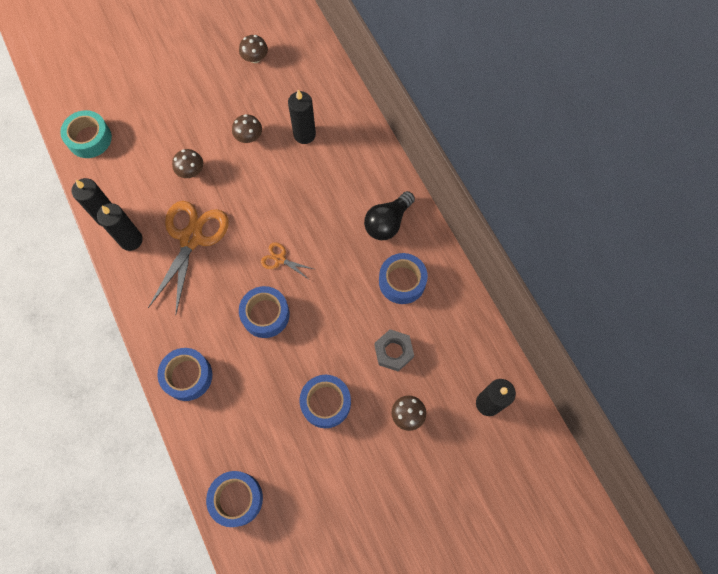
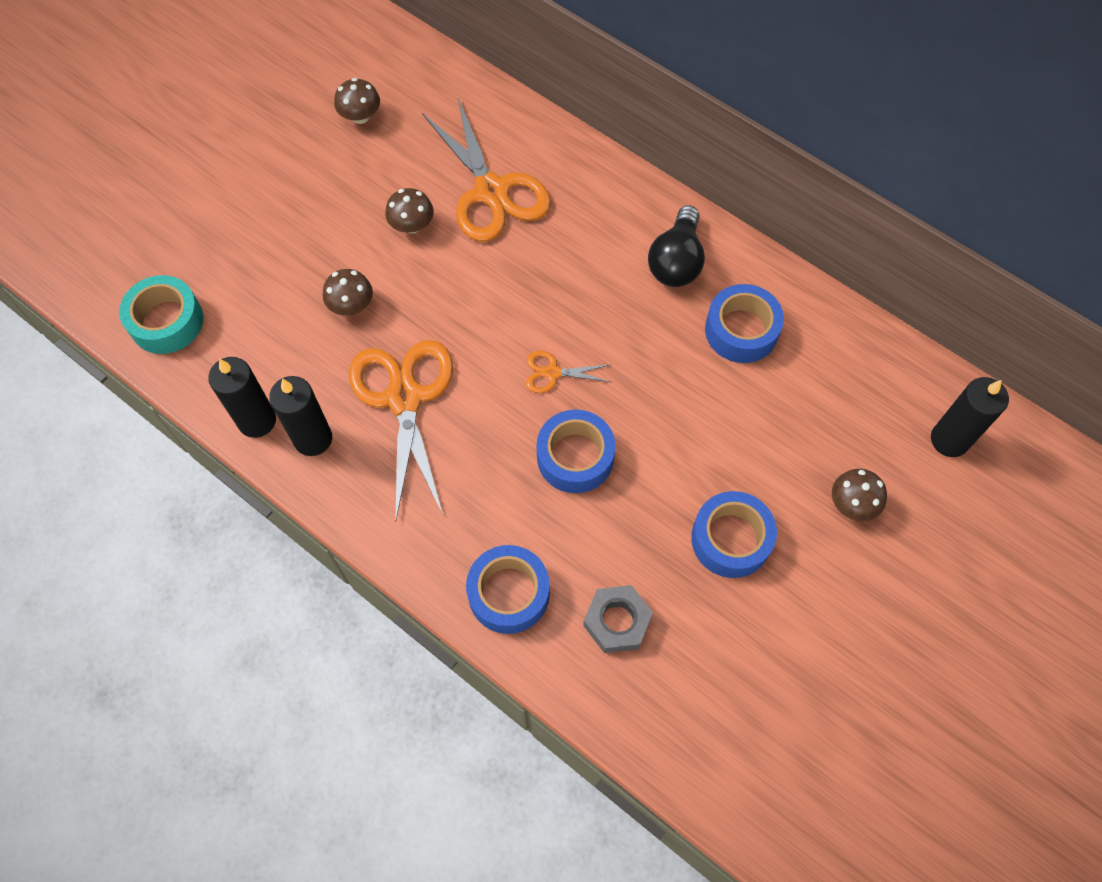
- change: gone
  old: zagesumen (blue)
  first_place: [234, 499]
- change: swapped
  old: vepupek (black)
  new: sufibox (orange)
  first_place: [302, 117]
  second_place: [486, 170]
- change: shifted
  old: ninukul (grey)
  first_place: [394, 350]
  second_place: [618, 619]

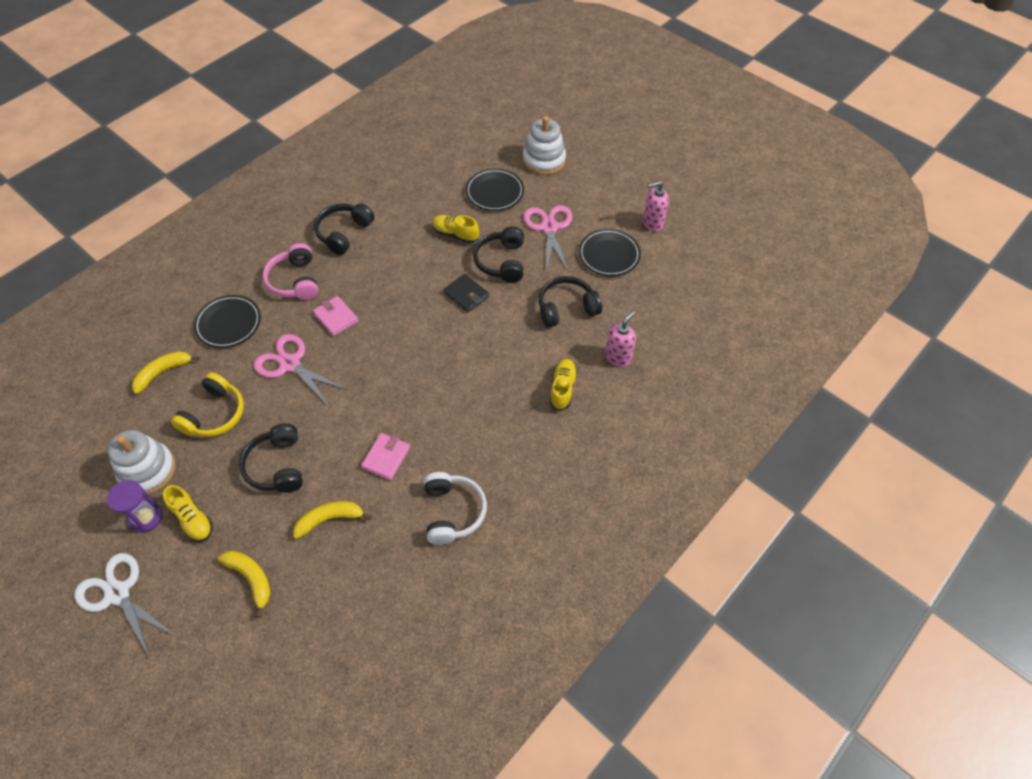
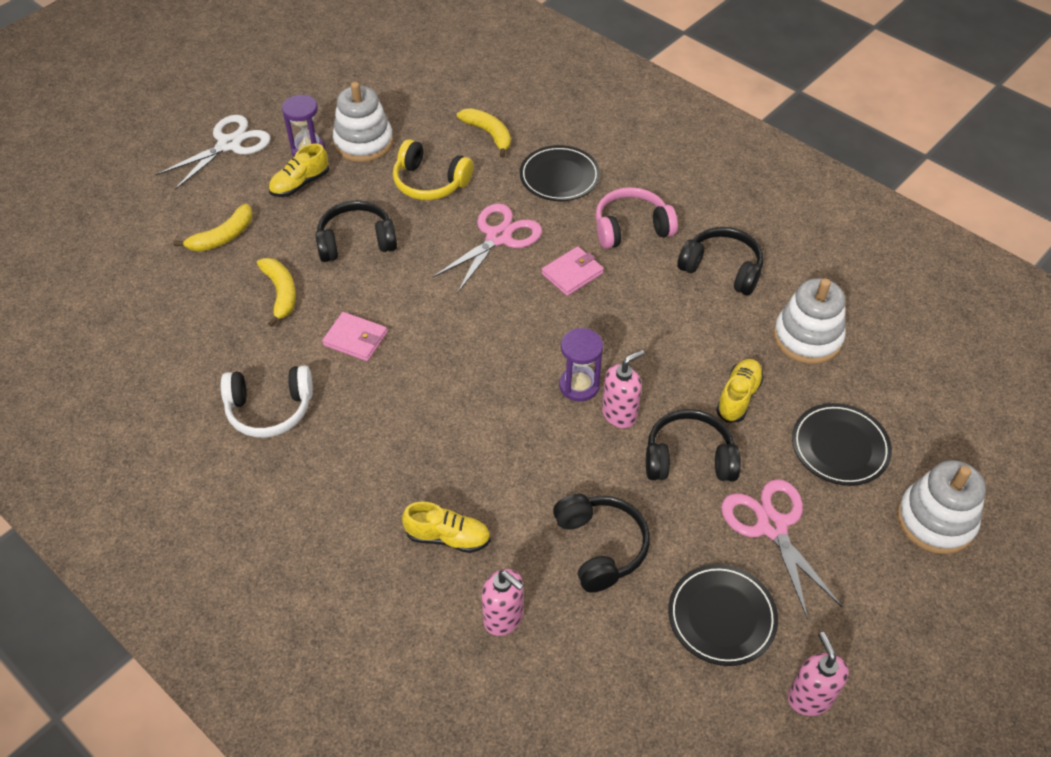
- change: swapped
  old: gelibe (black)
  new: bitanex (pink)
  first_place: [466, 293]
  second_place: [623, 389]
- change: rotated
  old: sufibox (pink)
  first_place: [547, 238]
  second_place: [781, 549]
  degrees: -105
- change: new
  new: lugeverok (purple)
  second_place: [581, 365]
- change: new
  new: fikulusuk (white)
  second_place: [809, 321]

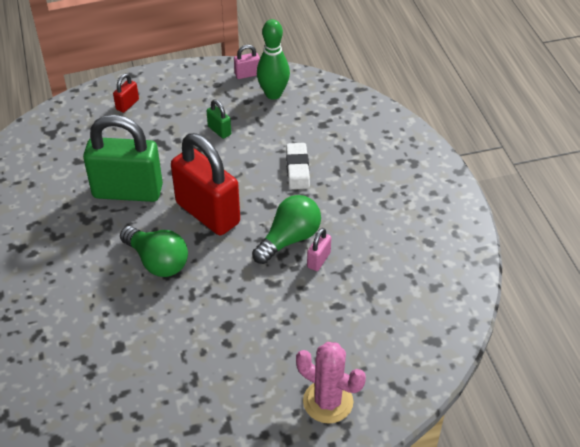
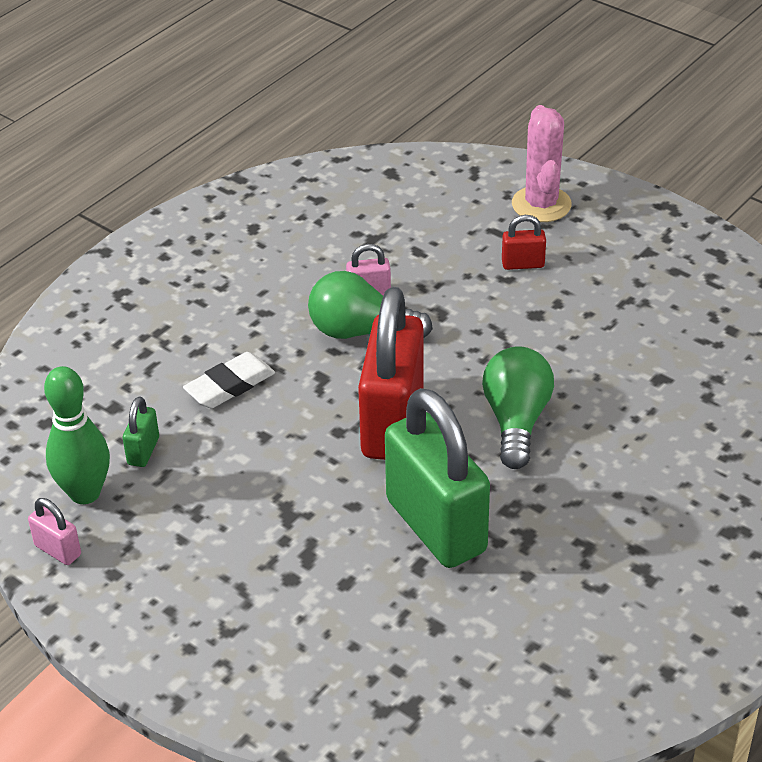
- change: shifted
  old: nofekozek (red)
  first_place: [126, 93]
  second_place: [524, 242]
- change: shifted
  old: nofekozek (green)
  first_place: [219, 119]
  second_place: [141, 432]

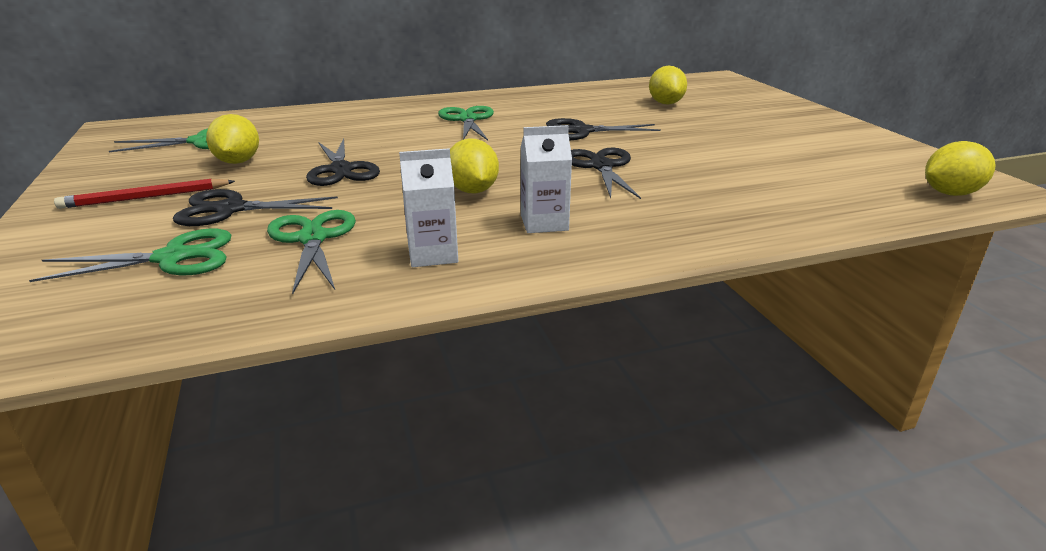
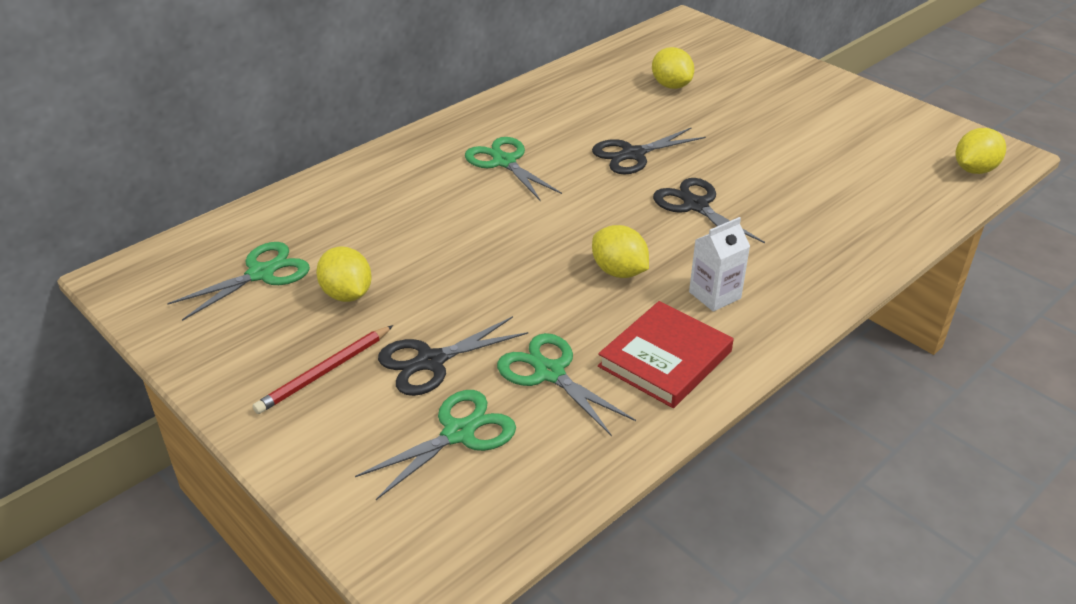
- change: gone
  old: sufibox (black)
  first_place: [343, 162]
- change: swapped
  old: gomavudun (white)
  new: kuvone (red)
  first_place: [428, 207]
  second_place: [666, 354]

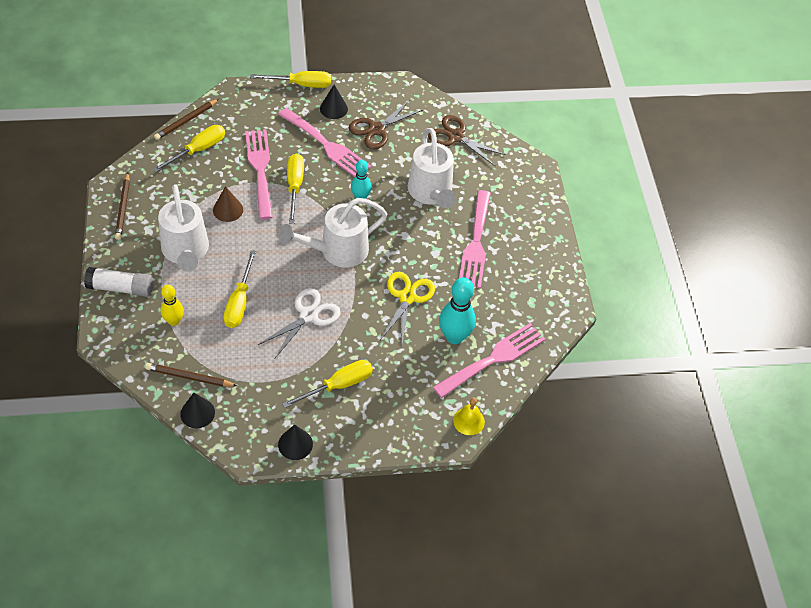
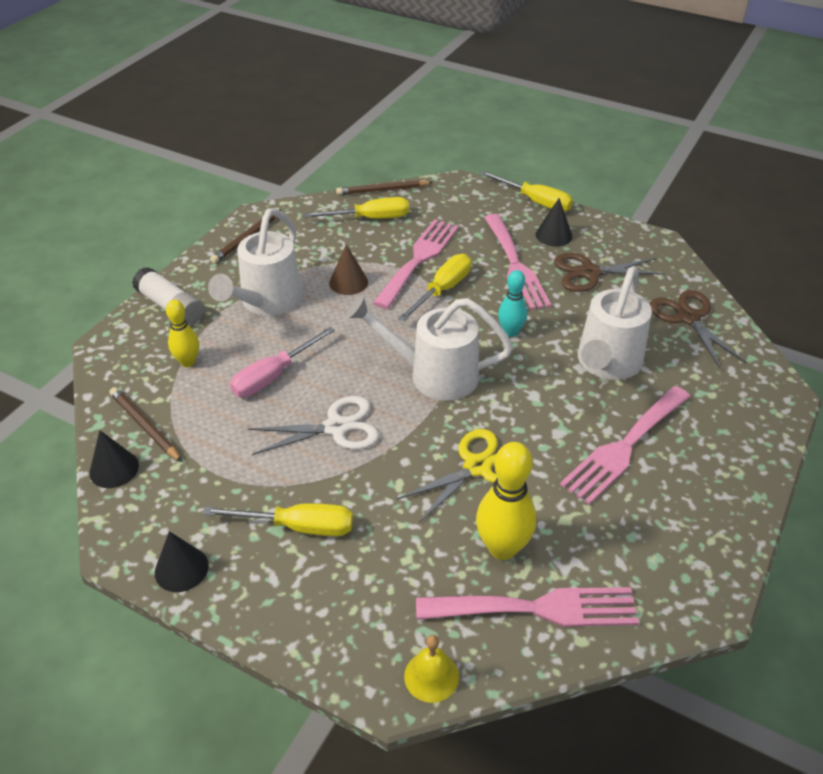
- change: repainted
  old: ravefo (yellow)
  new: ravefo (pink)
  first_place: [239, 289]
  second_place: [282, 362]
- change: repainted
  old: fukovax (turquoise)
  new: fukovax (yellow)
  first_place: [457, 311]
  second_place: [506, 501]

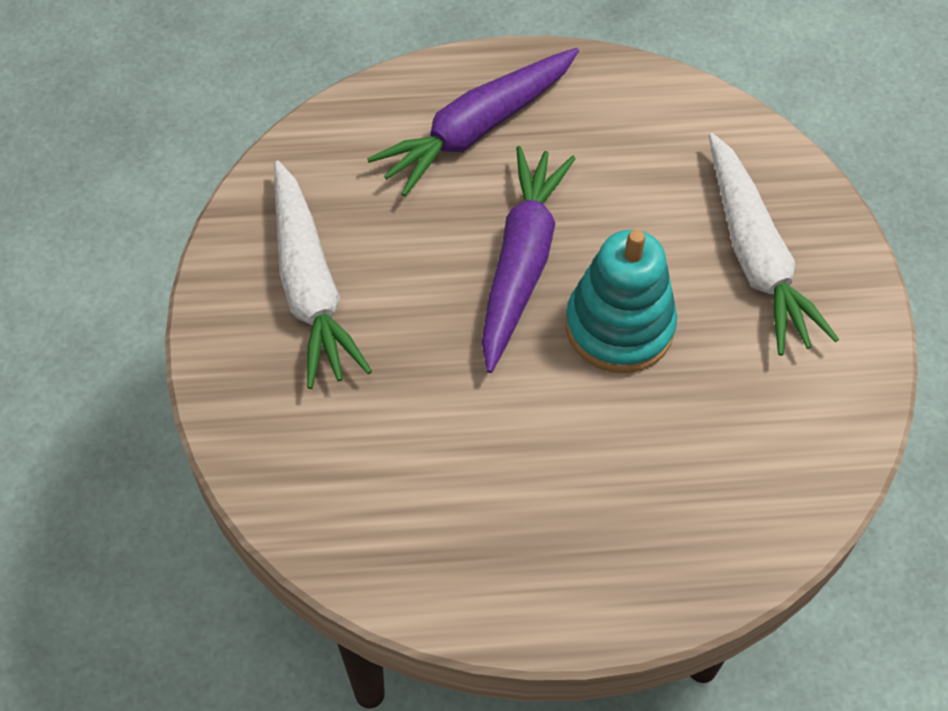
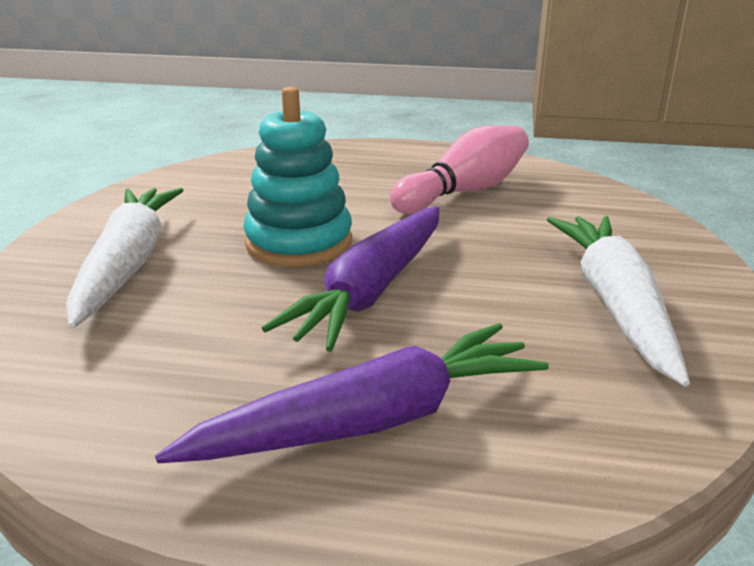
- change: new
  new: fukovax (pink)
  second_place: [459, 169]

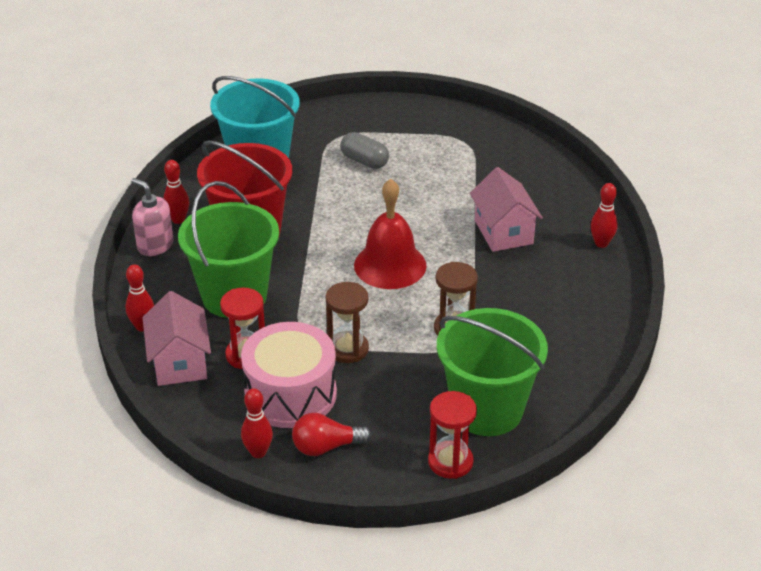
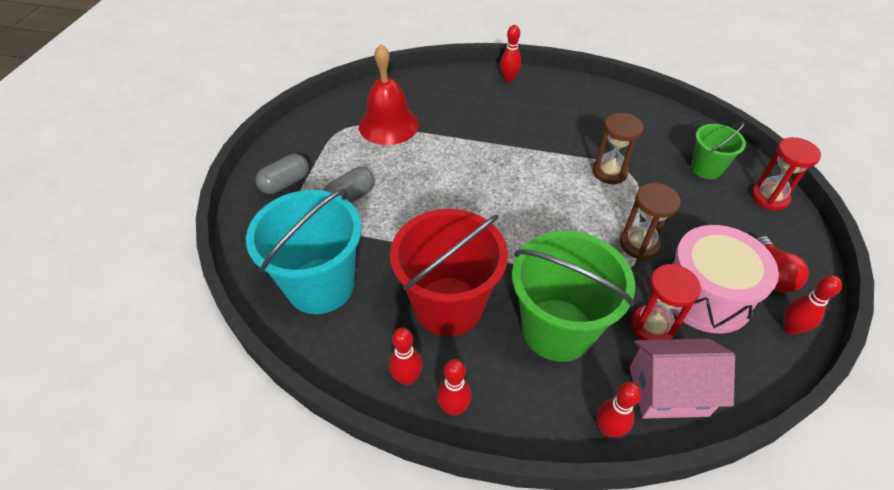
- change: swapped
  old: bitanex (pink)
  new: fukovax (red)
  first_place: [152, 217]
  second_place: [454, 387]
- change: shifted
  old: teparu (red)
  first_place: [390, 234]
  second_place: [389, 94]
- change: scaled
  old: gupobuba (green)
  first_place: [492, 372]
  second_place: [718, 150]
  factor: 0.54
- change: gone
  old: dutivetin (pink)
  first_place: [506, 209]
- change: new
  new: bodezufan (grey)
  second_place: [282, 174]

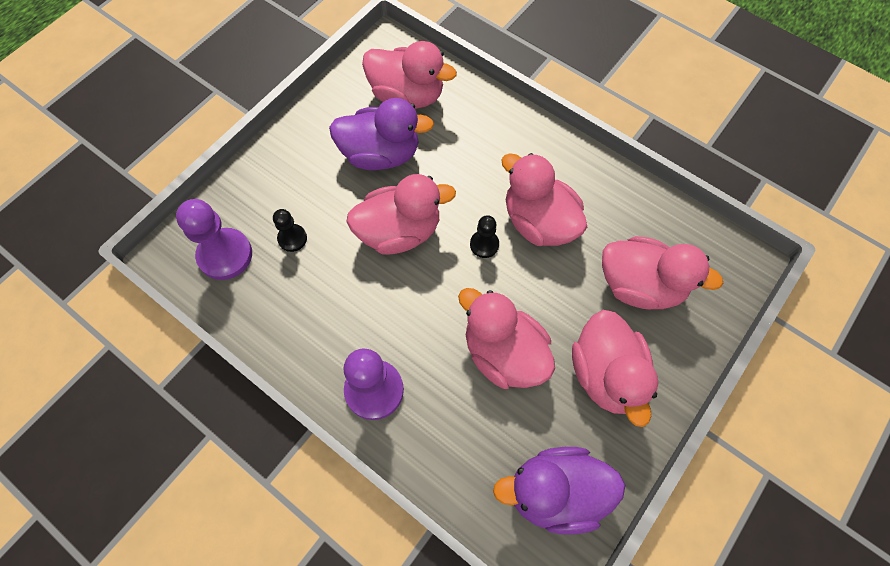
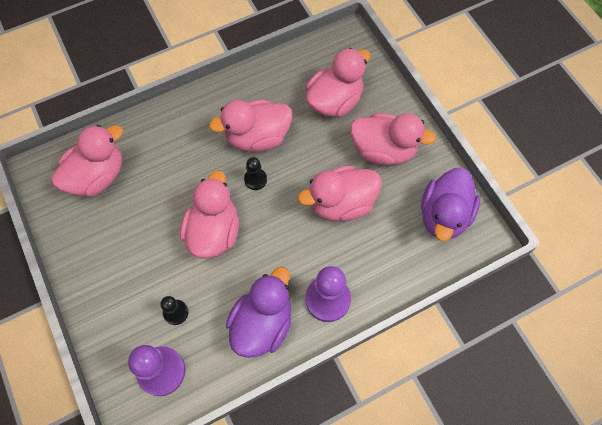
- change: shifted
  old: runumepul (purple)
  first_place: [381, 134]
  second_place: [258, 312]

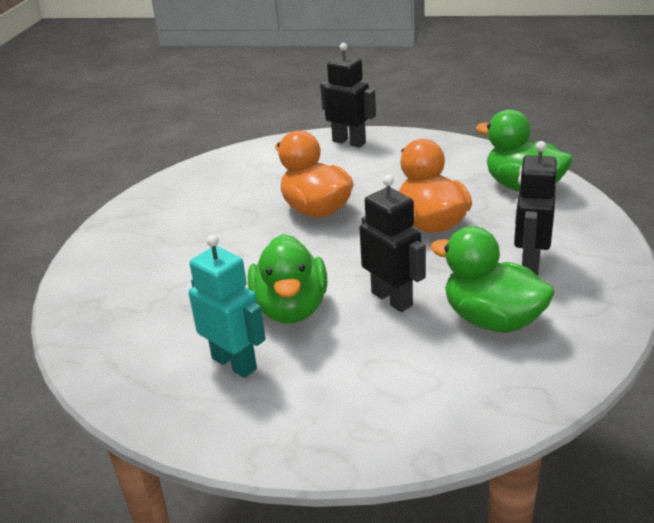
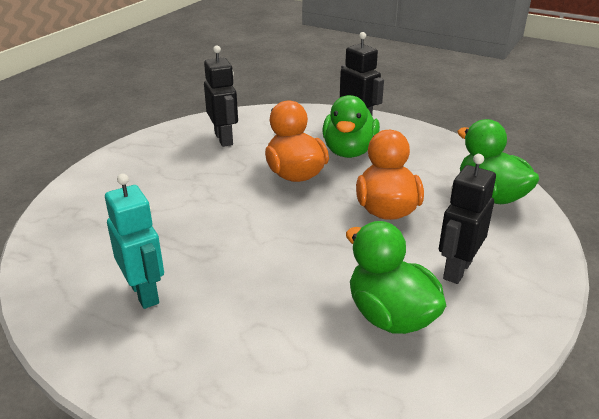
- change: shifted
  old: runumepul (green)
  first_place: [287, 278]
  second_place: [351, 126]
- change: shifted
  old: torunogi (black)
  first_place: [393, 243]
  second_place: [221, 96]

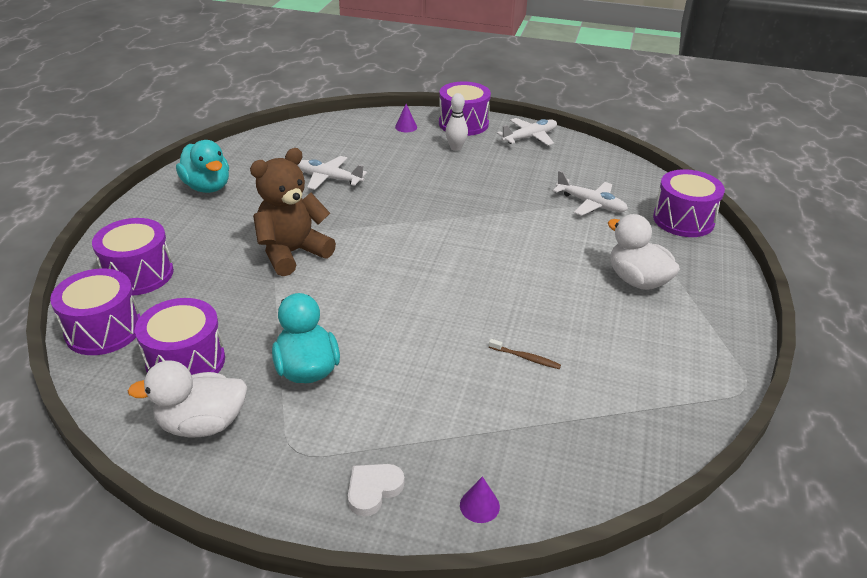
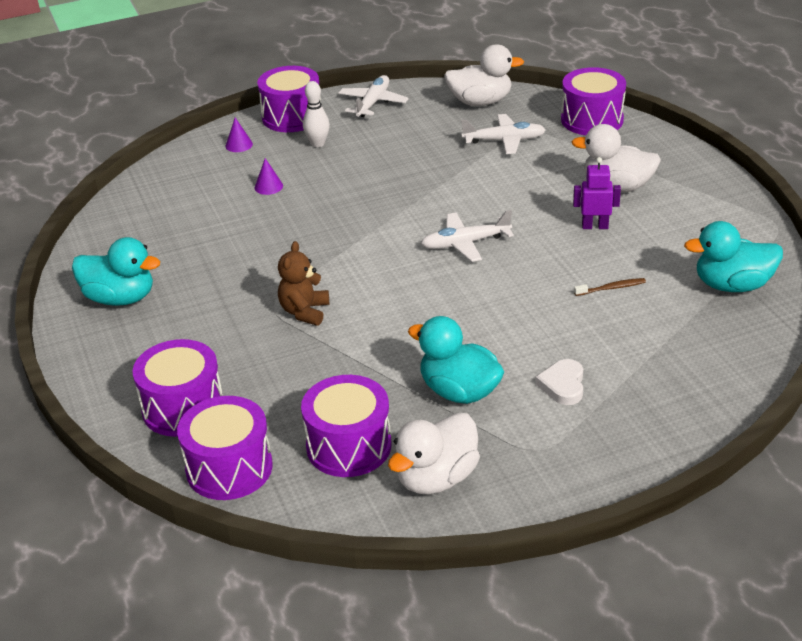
- change: scaled
  old: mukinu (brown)
  first_place: [293, 212]
  second_place: [303, 283]
  factor: 0.6
- change: shifted
  old: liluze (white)
  first_place: [332, 173]
  second_place: [467, 236]
- change: shifted
  old: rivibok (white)
  first_place: [376, 490]
  second_place: [559, 382]
- change: shifted
  old: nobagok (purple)
  first_place: [480, 499]
  second_place: [269, 176]
- change: new
  new: runumepul (white)
  second_place: [484, 75]
- change: new
  new: torunogi (purple)
  second_place: [597, 193]
- change: new
  new: runumepul (turquoise)
  second_place: [733, 256]

